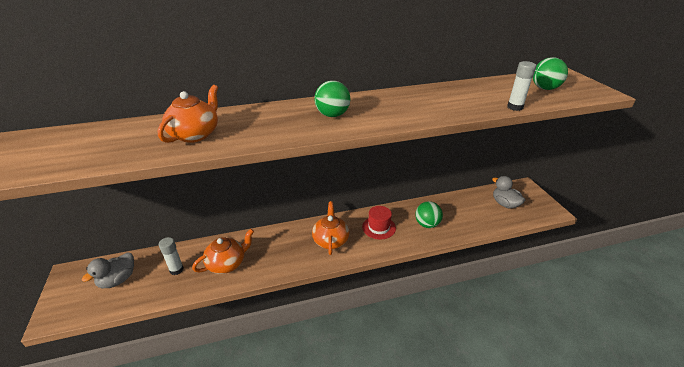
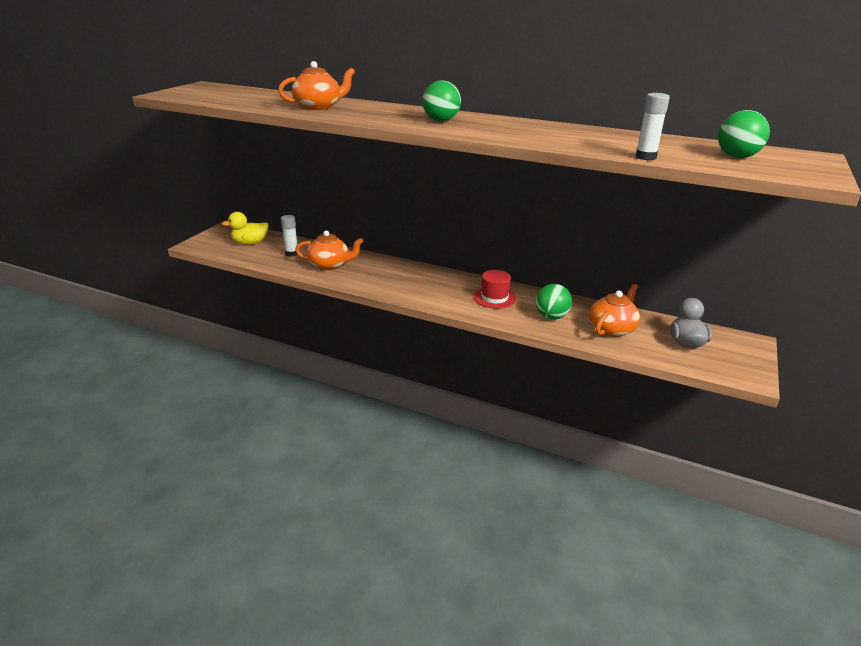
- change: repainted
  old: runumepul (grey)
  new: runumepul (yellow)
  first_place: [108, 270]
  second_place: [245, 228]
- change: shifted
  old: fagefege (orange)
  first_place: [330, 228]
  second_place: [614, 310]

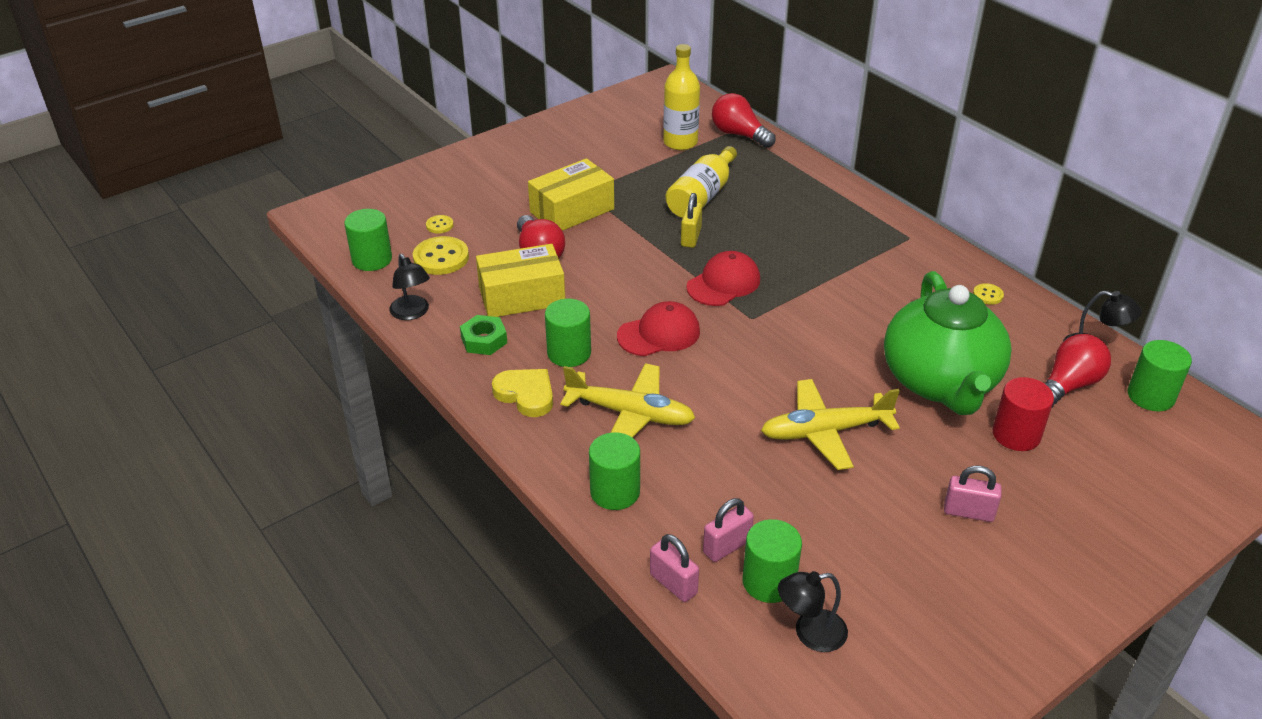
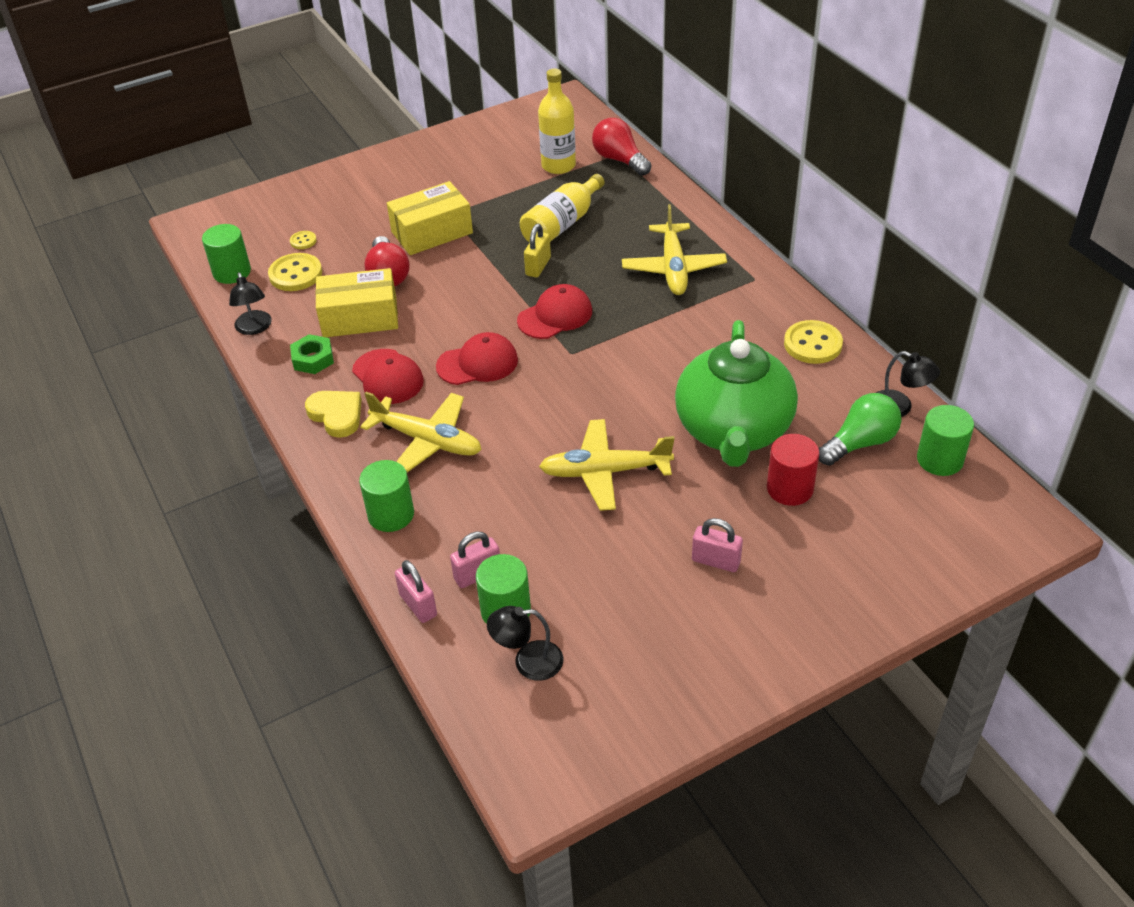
- change: swapped
  old: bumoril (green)
  new: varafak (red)
  first_place: [568, 333]
  second_place: [388, 376]
- change: scaled
  old: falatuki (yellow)
  first_place: [988, 294]
  second_place: [813, 342]
  factor: 1.95
- change: repainted
  old: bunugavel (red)
  new: bunugavel (green)
  first_place: [1078, 371]
  second_place: [860, 429]
- change: new
  new: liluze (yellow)
  second_place: [674, 249]

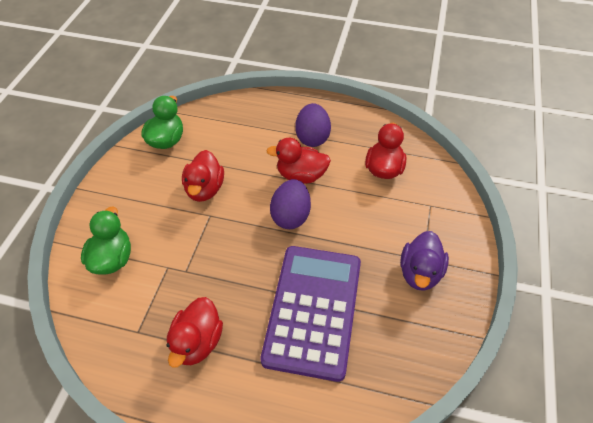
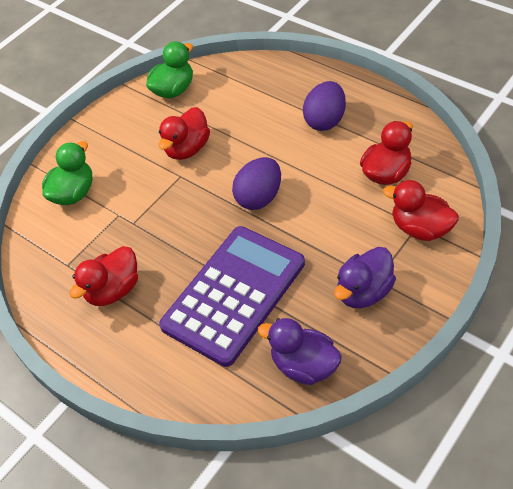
- change: shifted
  old: runumepul (red)
  first_place: [298, 161]
  second_place: [421, 210]
- change: new
  new: runumepul (purple)
  second_place: [300, 351]

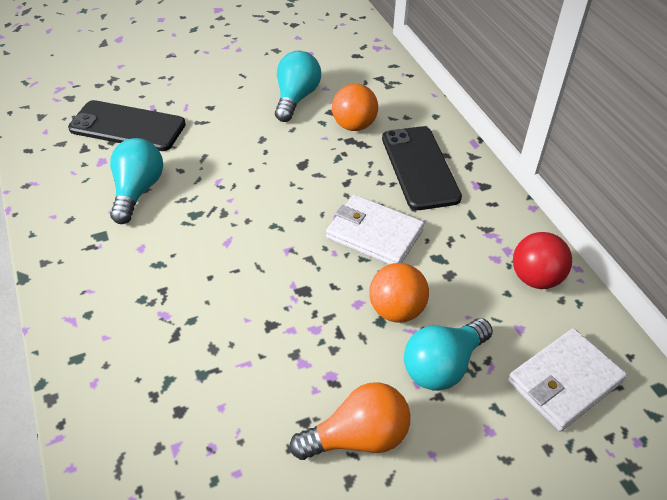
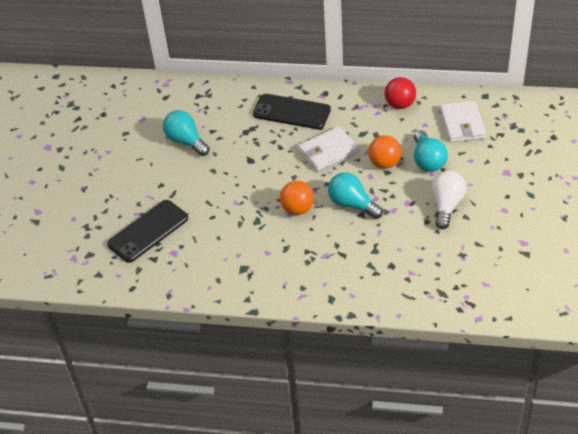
- change: shifted
  old: bunugavel (turquoise)
  first_place: [136, 181]
  second_place: [355, 195]
- change: repainted
  old: bunugavel (orange)
  new: bunugavel (white)
  first_place: [350, 421]
  second_place: [448, 200]
- change: shifted
  old: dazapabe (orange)
  first_place: [355, 107]
  second_place: [297, 198]

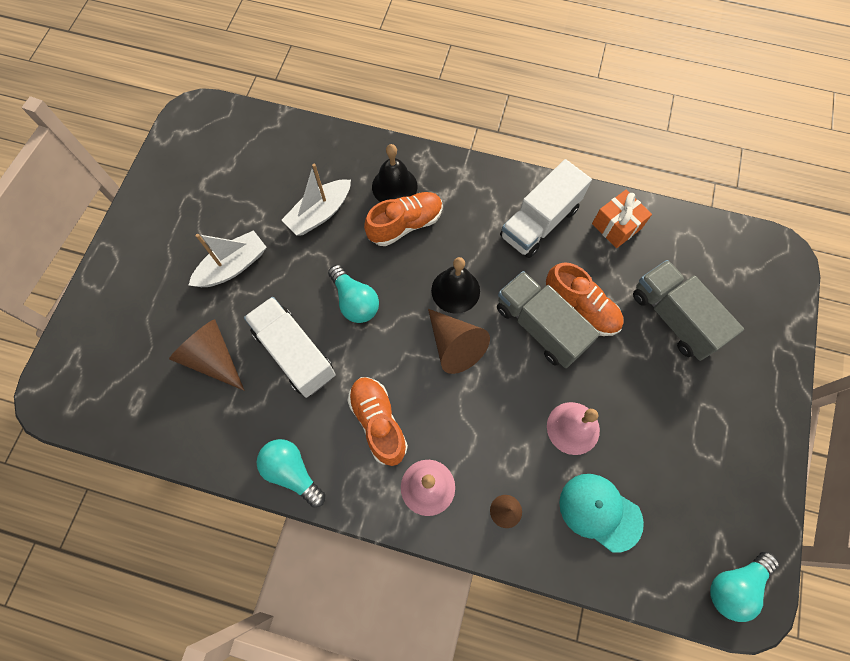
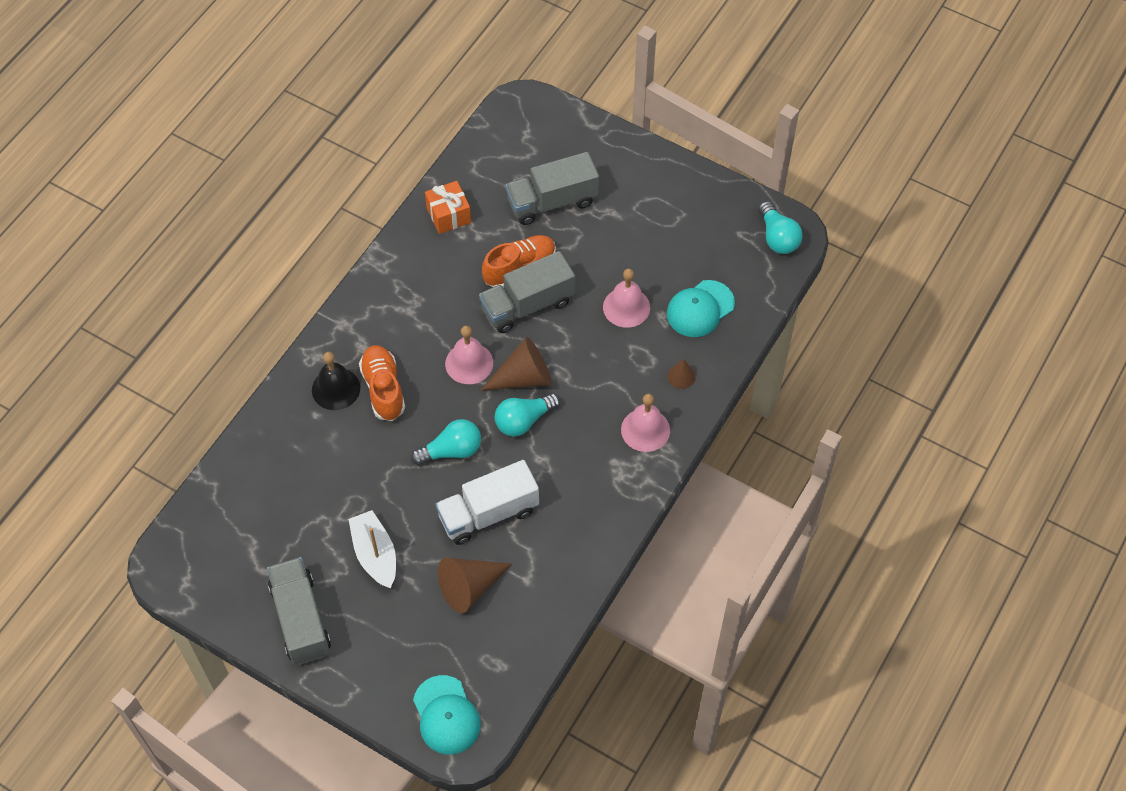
- change: shifted
  old: bunugavel (turquoise)
  first_place: [291, 473]
  second_place: [527, 415]
- change: gone
  old: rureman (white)
  first_place: [316, 200]
- change: gone
  old: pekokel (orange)
  first_place: [377, 421]
- change: repainted
  old: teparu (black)
  new: teparu (pink)
  first_place: [455, 285]
  second_place: [469, 355]
- change: gone
  old: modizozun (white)
  first_place: [546, 208]
- change: new
  new: modizozun (grey)
  second_place: [299, 611]
- change: new
  new: varafak (turquoise)
  second_place: [447, 714]

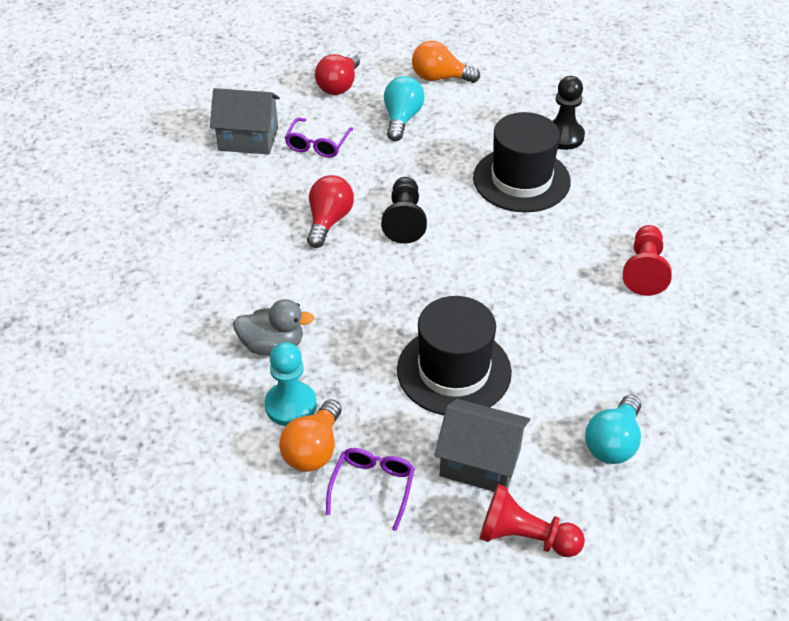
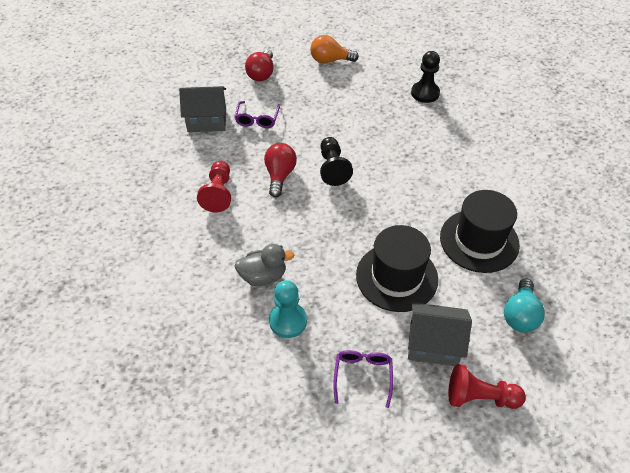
- change: gone
  old: bunugavel (orange)
  first_place: [310, 435]
- change: gone
  old: bunugavel (turquoise)
  first_place: [404, 108]
- change: shifted
  old: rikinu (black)
  first_place: [522, 162]
  second_place: [480, 231]
- change: shifted
  old: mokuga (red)
  first_place: [647, 260]
  second_place: [214, 186]

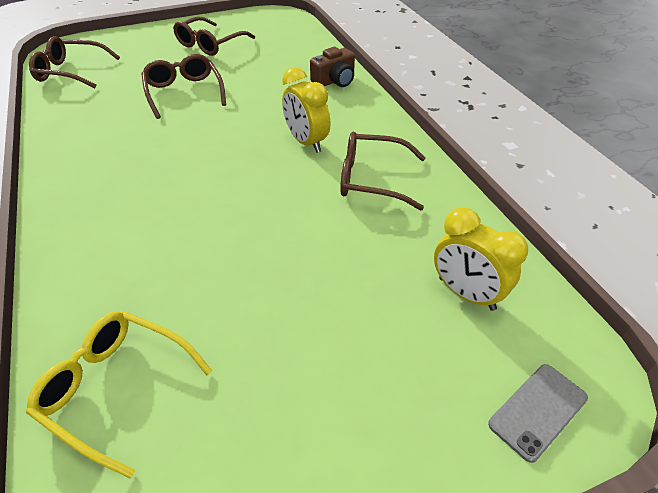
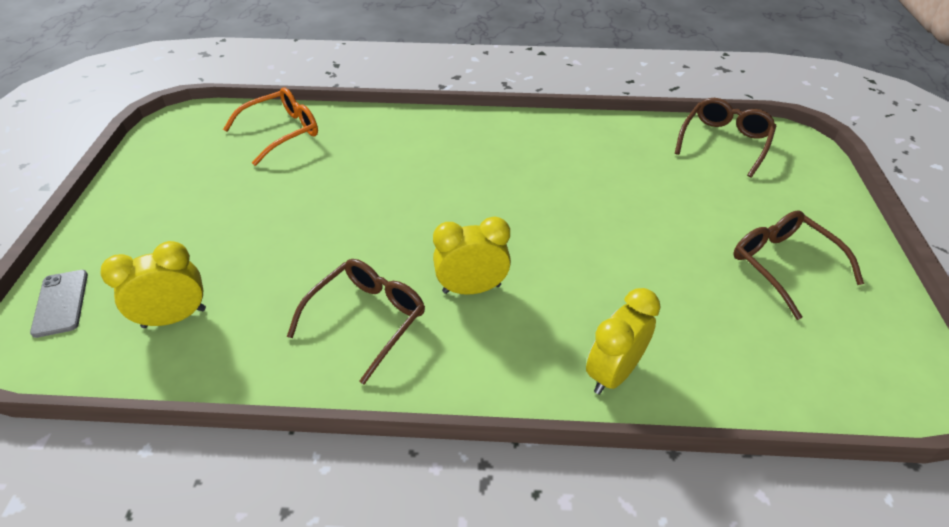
- change: repainted
  old: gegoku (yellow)
  new: gegoku (orange)
  first_place: [119, 395]
  second_place: [270, 126]
- change: gone
  old: gegoku (brown)
  first_place: [183, 86]
- change: swapped
  old: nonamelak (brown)
  new: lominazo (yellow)
  first_place: [332, 67]
  second_place: [623, 341]

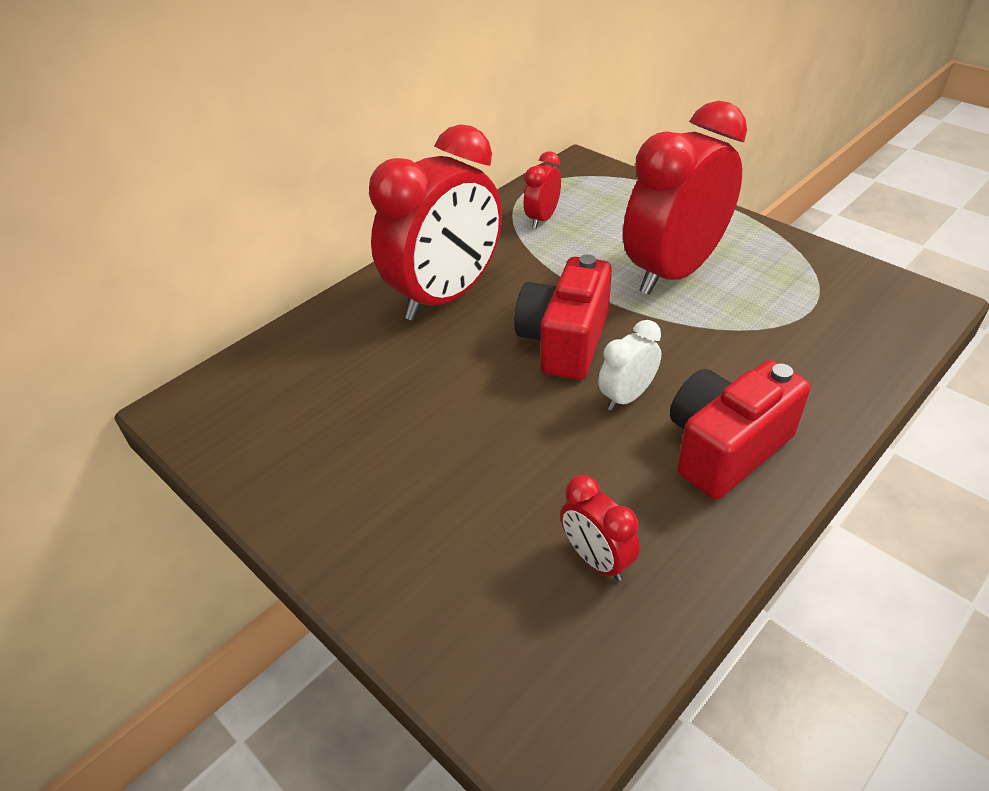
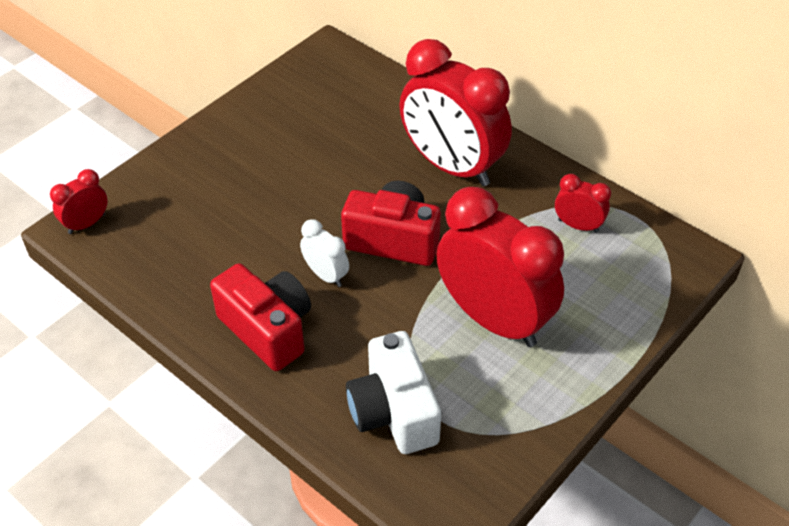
- change: shifted
  old: lominazo (red)
  first_place: [600, 528]
  second_place: [78, 201]
- change: new
  new: nonamelak (white)
  second_place: [393, 392]

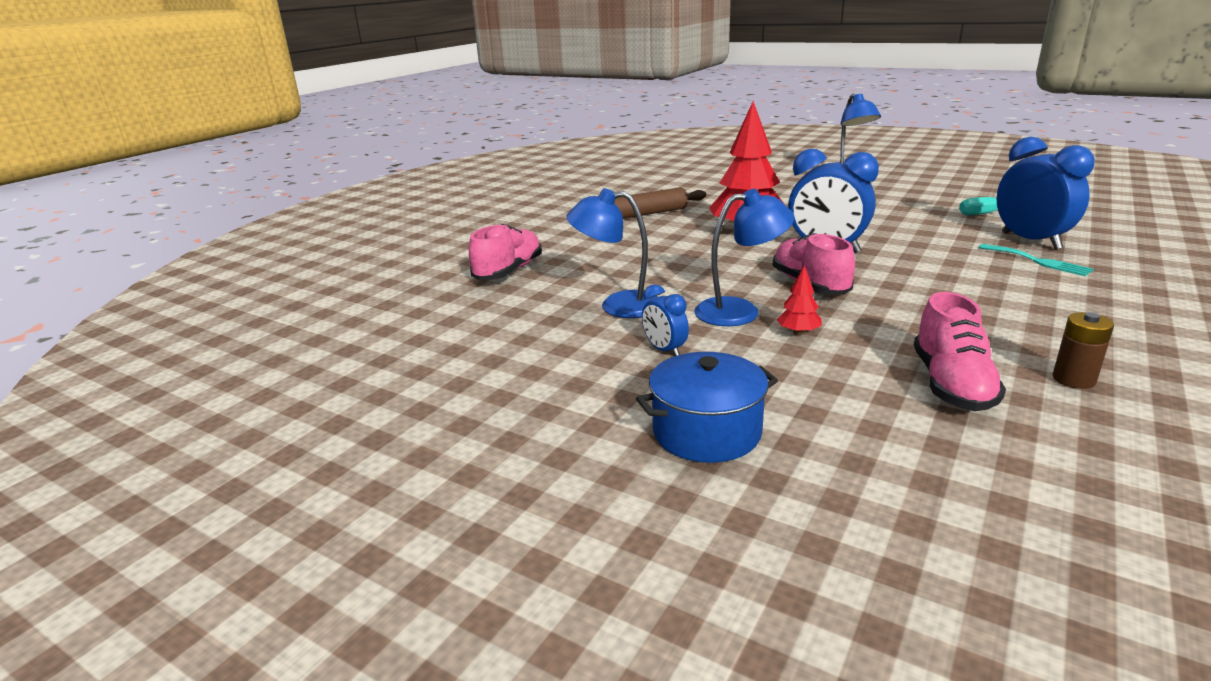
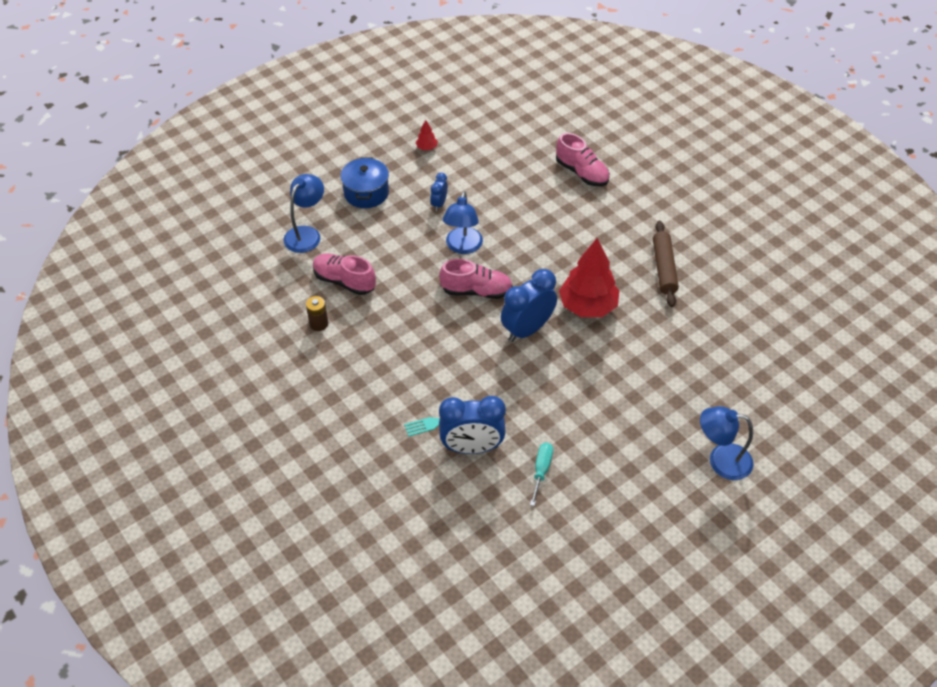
- change: shifted
  old: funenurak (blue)
  first_place: [612, 253]
  second_place: [303, 213]
- change: rotated
  old: lominazo (blue)
  first_place: [665, 320]
  second_place: [439, 192]
  degrees: -60
- change: shifted
  old: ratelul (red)
  first_place: [799, 300]
  second_place: [426, 135]

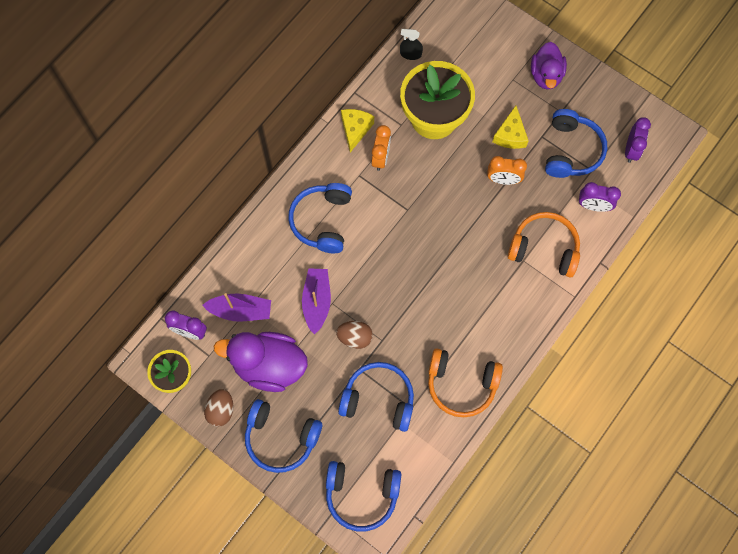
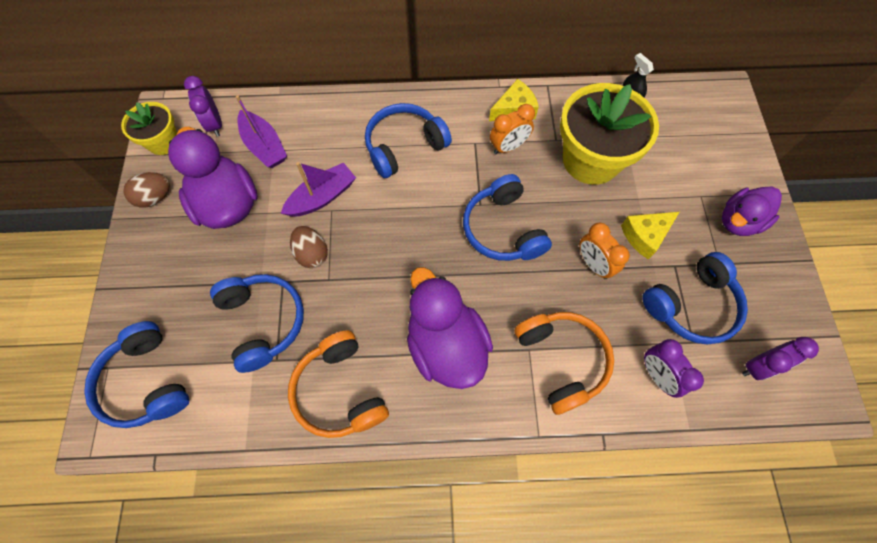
- change: shifted
  old: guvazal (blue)
  first_place: [283, 436]
  second_place: [507, 217]
- change: new
  new: runumepul (purple)
  second_place: [450, 328]

